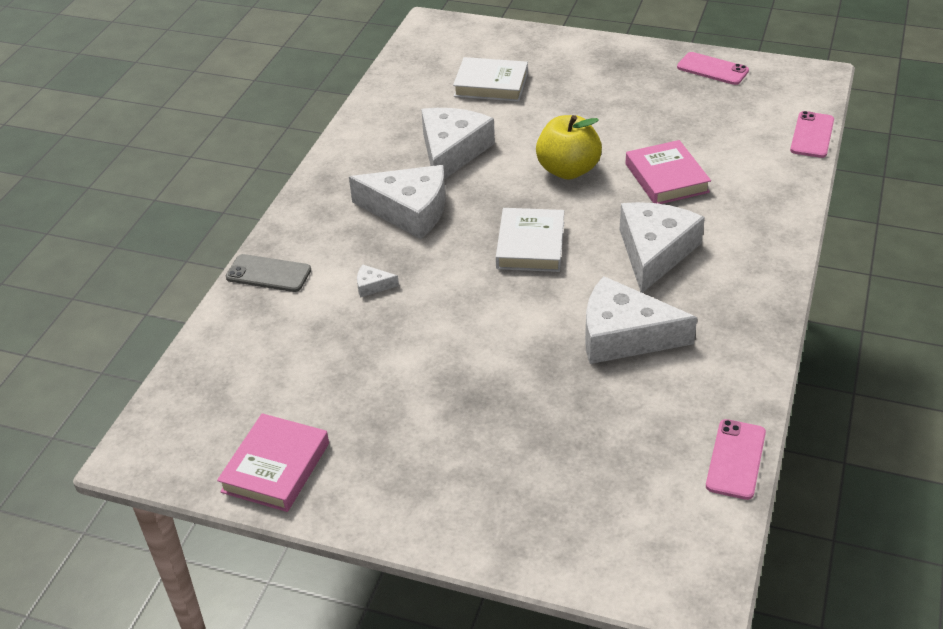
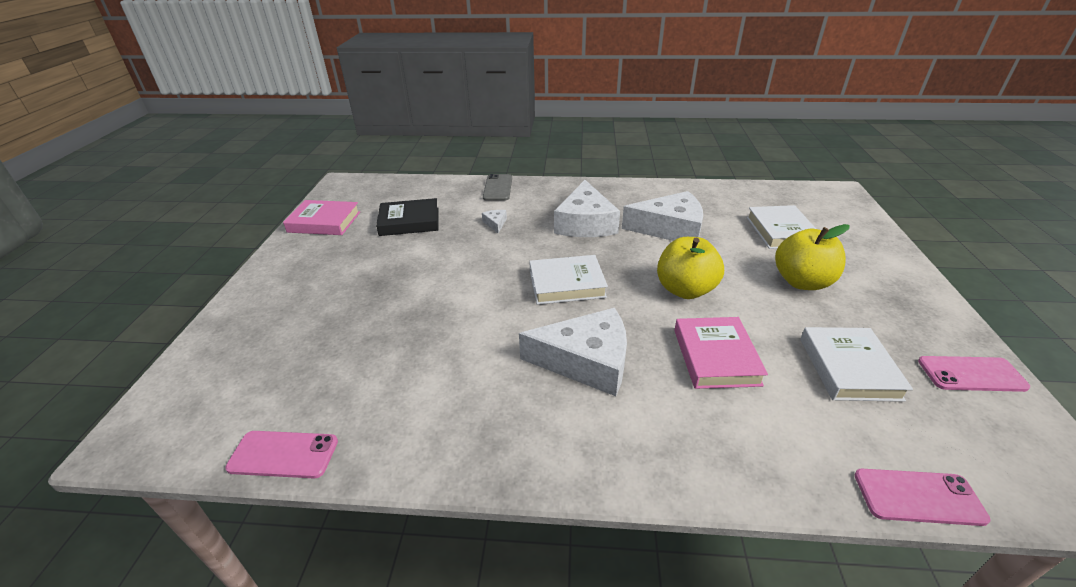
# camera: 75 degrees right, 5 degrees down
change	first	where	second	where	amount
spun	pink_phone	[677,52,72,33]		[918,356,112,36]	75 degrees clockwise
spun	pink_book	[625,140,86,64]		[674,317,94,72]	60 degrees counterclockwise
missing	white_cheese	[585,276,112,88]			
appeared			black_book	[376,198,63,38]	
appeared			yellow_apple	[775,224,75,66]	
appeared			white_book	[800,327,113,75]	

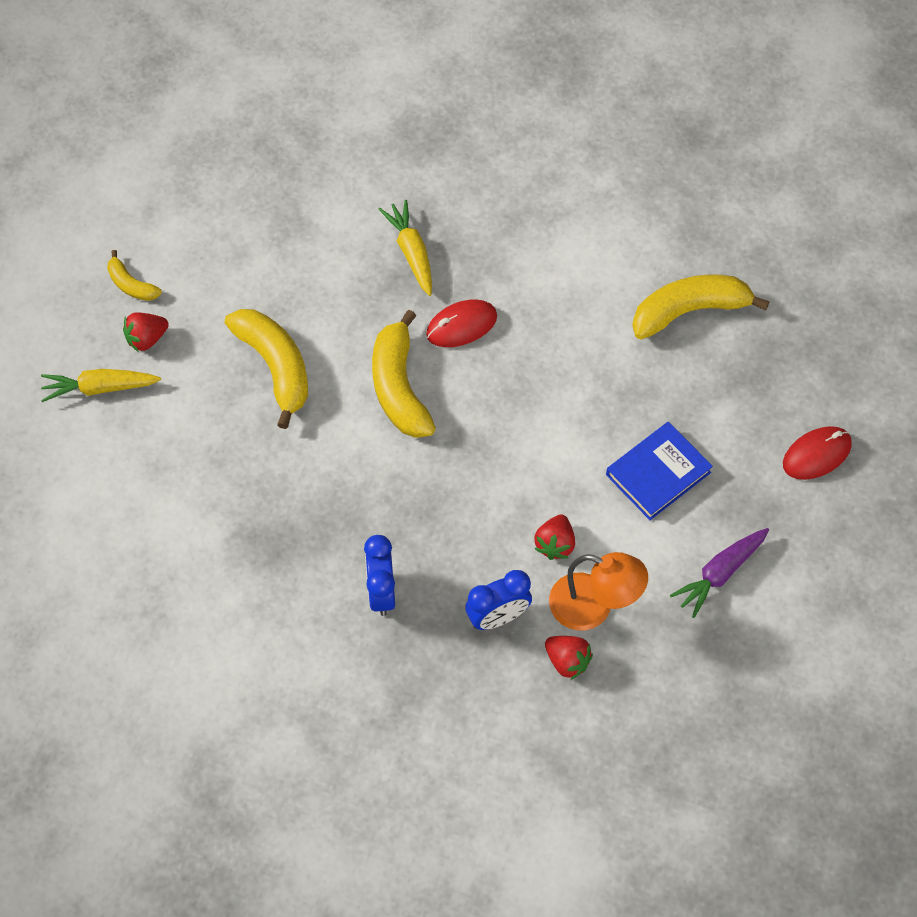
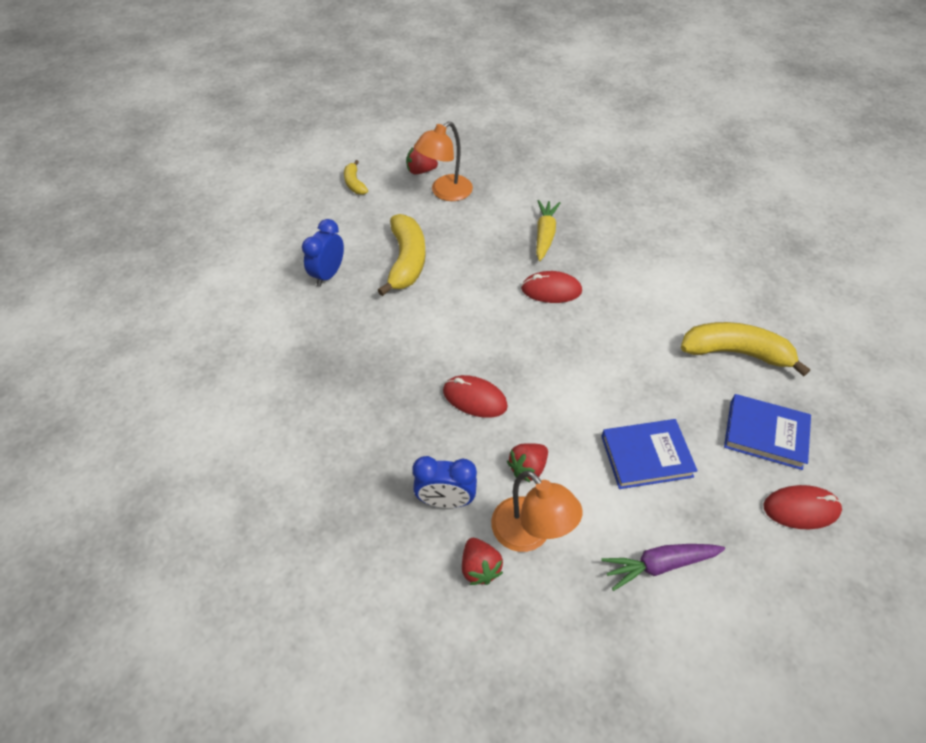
# camera: 30 degrees right, 10 degrees down
change	first	where	second	where	amount
missing	yellow_banana	[372,310,64,128]			
relocated	red_strawberry	[123,312,46,40]		[406,147,32,28]	
missing	yellow_carrot	[41,369,120,33]			
relocated	blue_clock	[364,535,31,81]		[302,219,42,68]	
appeared			orange_lamp	[414,121,59,80]	
appeared			red_mouse	[443,375,65,43]	
appeared			blue_book	[724,394,87,76]	

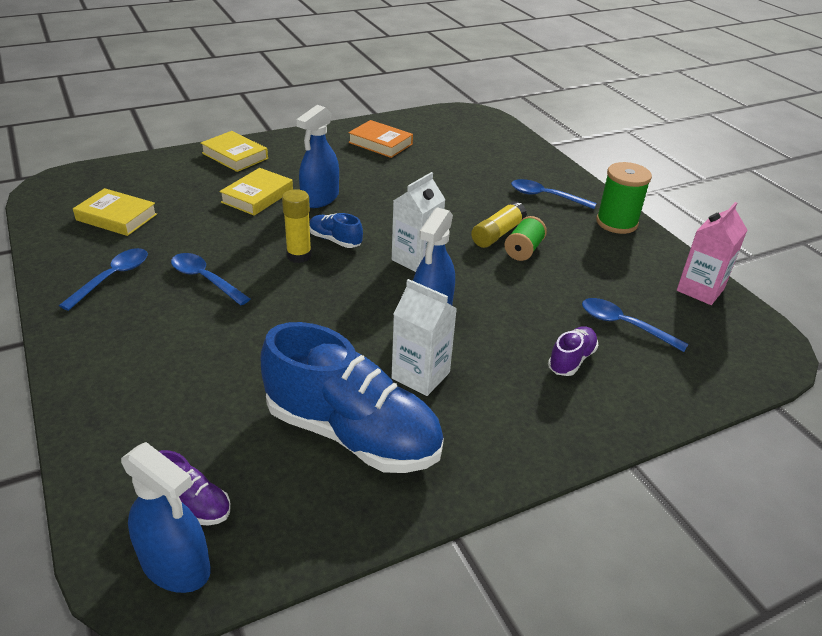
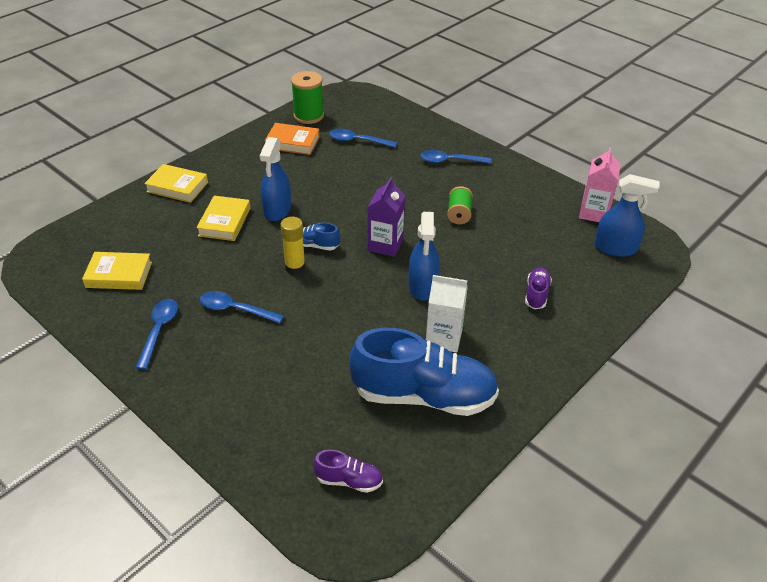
# camera: 20 degrees left, 5 degrees up
change	first	where	second	where	amount
relocated	green_spool	[596,162,56,72]		[291,71,33,53]	
colour	white_carton	[392,172,54,100]	purple_carton	[368,177,37,80]	
missing	yellow_glue_stick	[471,201,56,47]			
relocated	blue_spoon	[582,298,106,54]		[329,129,68,19]	
relocated	blue_spray_bottle	[121,442,90,151]		[595,174,65,83]	

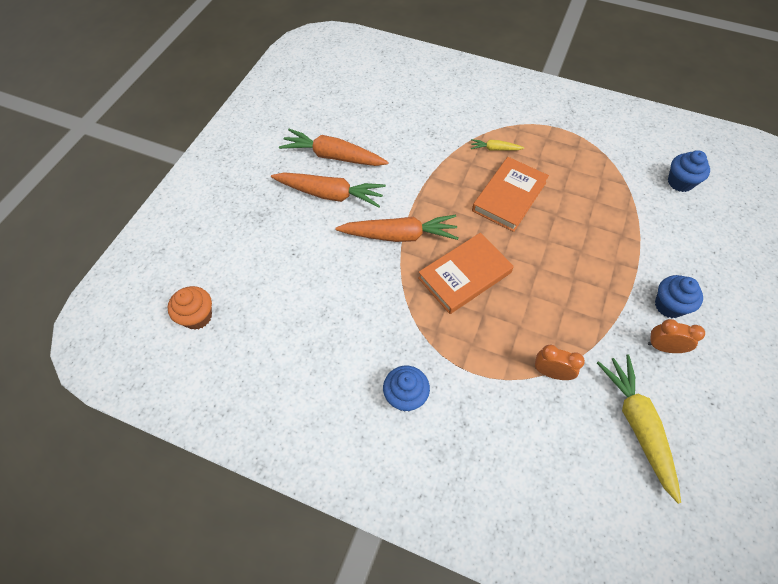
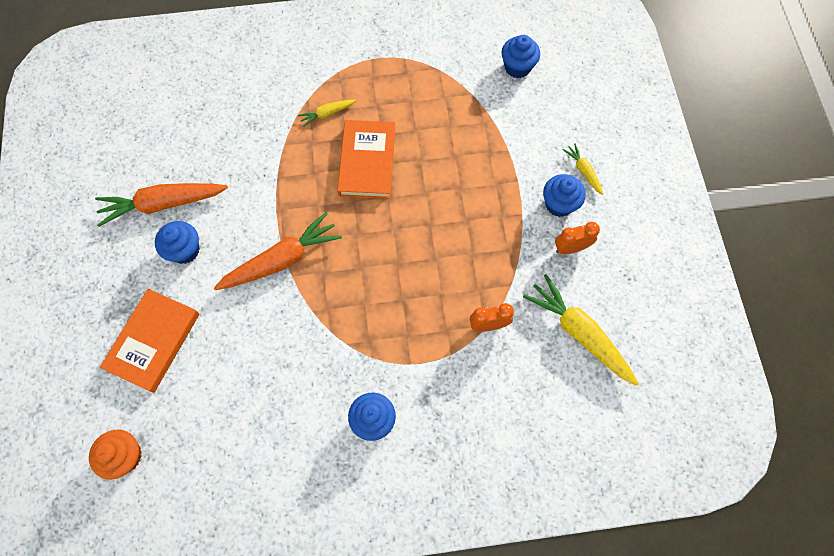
# camera: 30 degrees left, 10 degrees up
change	first	where	second	where	amount
exchanged	orange_carrot	[271,172,115,35]	blue_cupcake	[155,221,45,43]	
relocated	orange_book	[418,233,96,81]		[100,289,100,104]	
appeared			yellow_carrot	[563,143,40,52]	

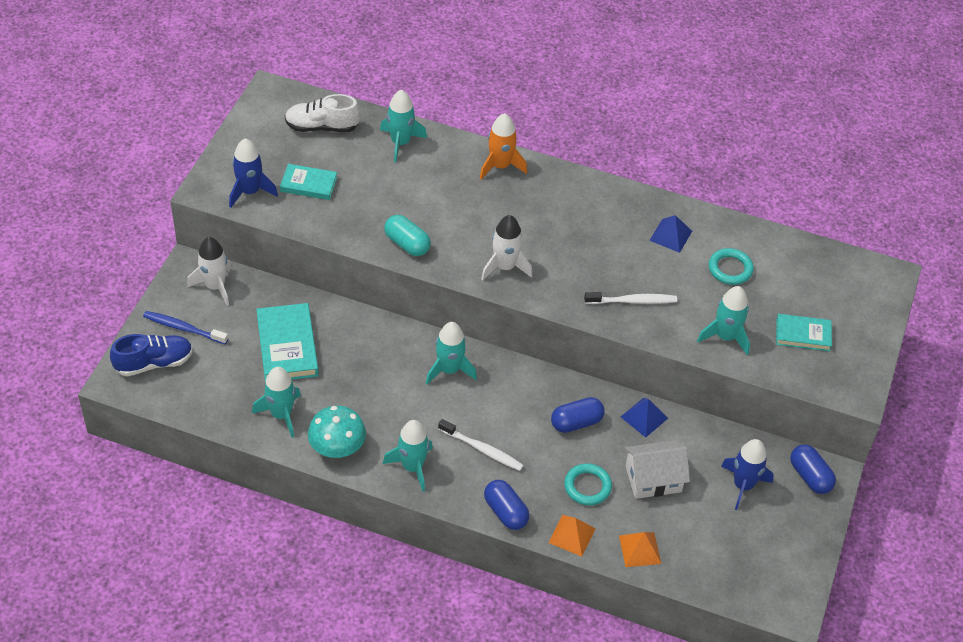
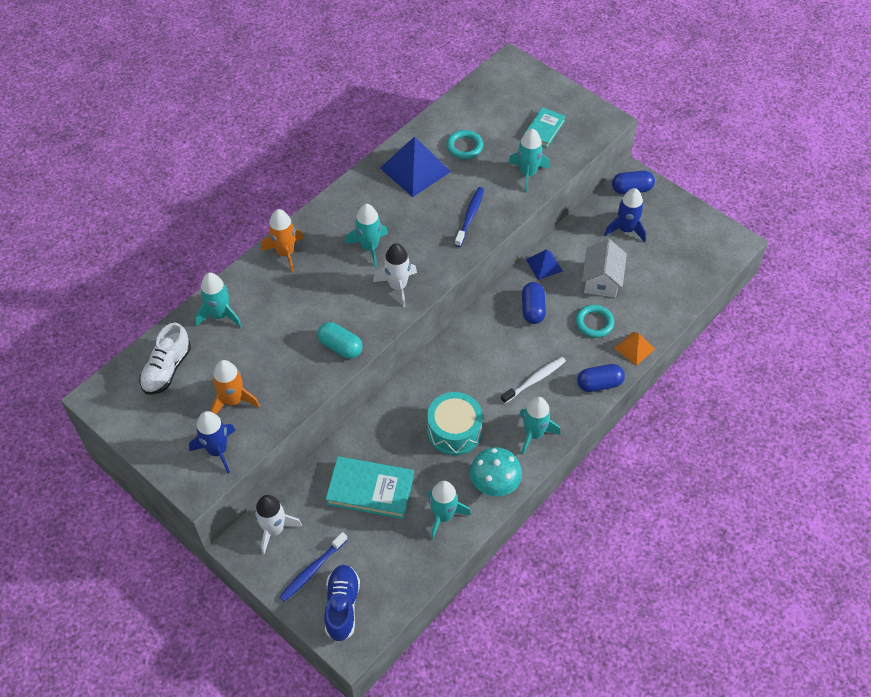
# camera: 65 degrees left, 5 degrees up
change	first	where	second	where	amount
exchanged	turquoise_book	[280,164,57,36]	orange_rocket	[211,360,49,54]	
spun	turquoise_capsule	[384,215,47,41]		[317,322,46,37]	60 degrees clockwise
size	blue_pyramid	[649,215,43,38]		[380,136,71,61]	x1.83
colour	white_toothbrush	[584,292,93,12]	blue_toothbrush	[455,187,29,60]	
relocated	turquoise_rocket	[426,322,51,62]		[345,204,43,63]	
missing	orange_pyramid	[619,532,42,35]			
appeared			turquoise_drum	[427,392,56,63]	

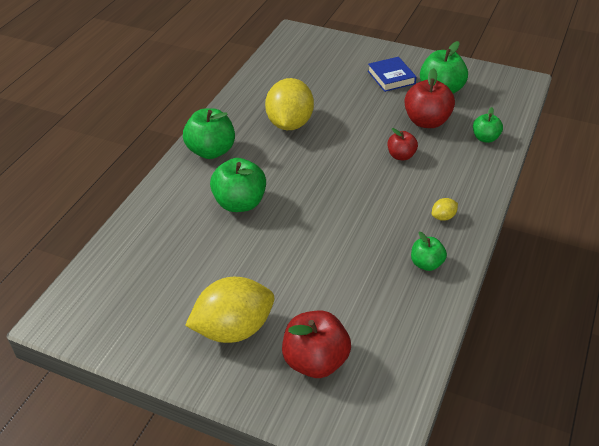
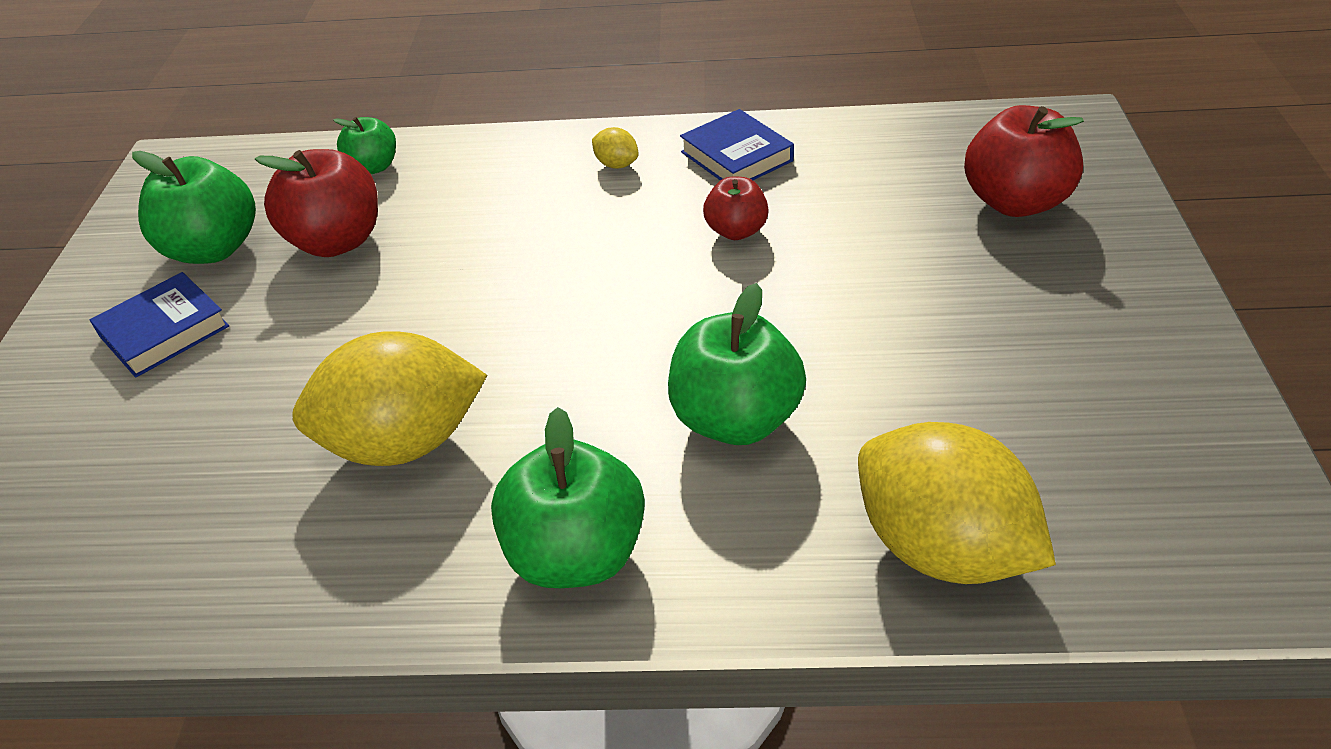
# camera: 110 degrees left, 0 degrees up
change	first	where	second	where	amount
relocated	red_apple	[388,128,30,32]		[703,177,66,63]	
exchanged	green_apple	[411,232,36,39]	blue_book	[680,109,114,71]	
relocated	yellow_lemon	[185,277,89,66]		[858,422,198,162]	

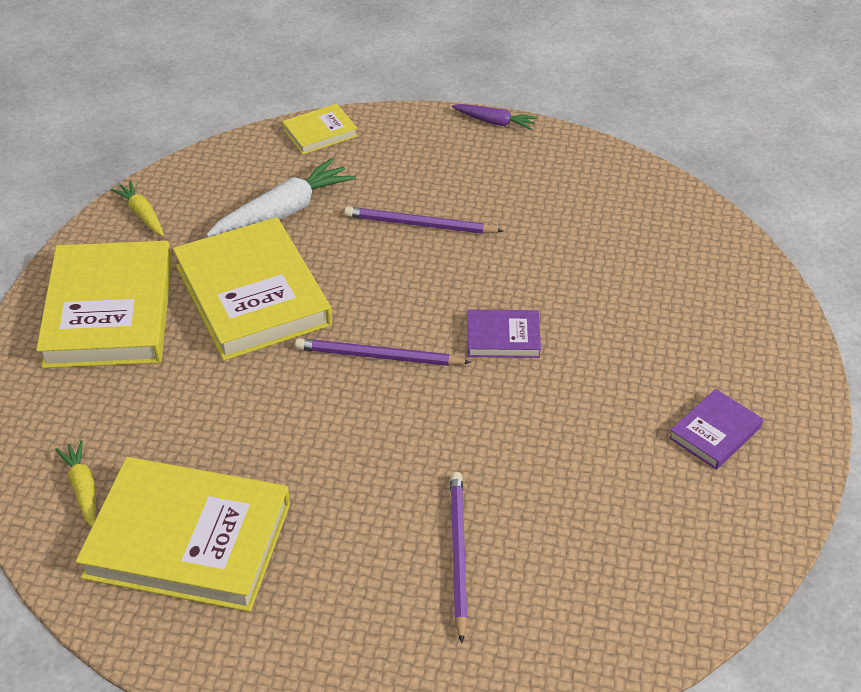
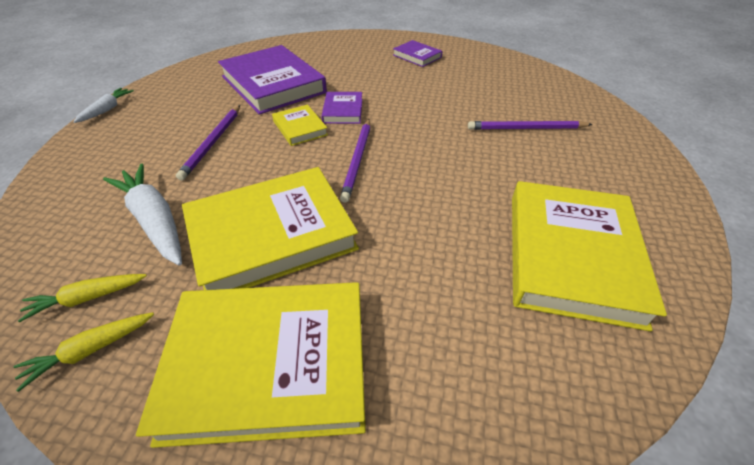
# camera: 90 degrees left, 0 degrees up
change	first	where	second	where	amount
relocated	yellow_book	[282,104,76,51]		[272,105,56,41]	
colour	purple_carrot	[452,104,85,26]	white_carrot	[73,88,61,35]	
relocated	yellow_carrot	[55,440,41,87]		[18,274,129,48]	
appeared			purple_book	[218,45,109,70]	

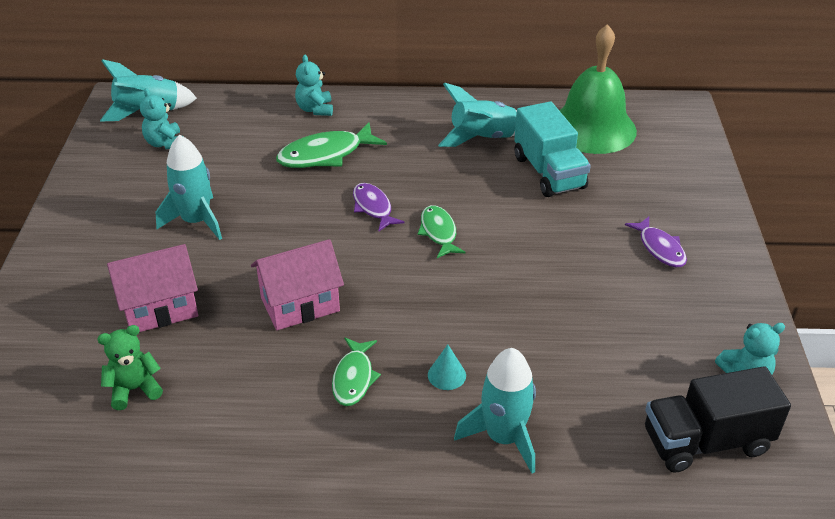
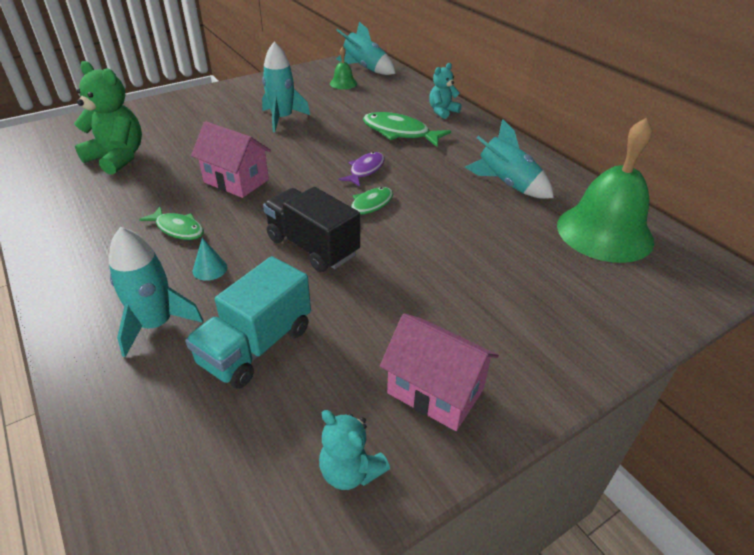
# camera: 55 degrees right, 0 degrees up
change	first	where	second	where	amount
exchanged	turquoise_teddy_bear	[140,88,44,61]	green_bell	[330,47,27,42]	
relocated	turquoise_truck	[514,101,77,96]		[185,256,126,133]	
missing	purple_fish	[625,217,62,50]			
relocated	pink_house	[107,244,91,88]		[380,314,119,117]	
size	green_teddy_bear	[97,325,66,85]		[74,61,68,114]	x1.71
spun	green_fish	[332,338,49,68]		[139,207,65,33]	120 degrees counterclockwise
relocated	black_truck	[645,366,146,107]		[263,187,97,85]	

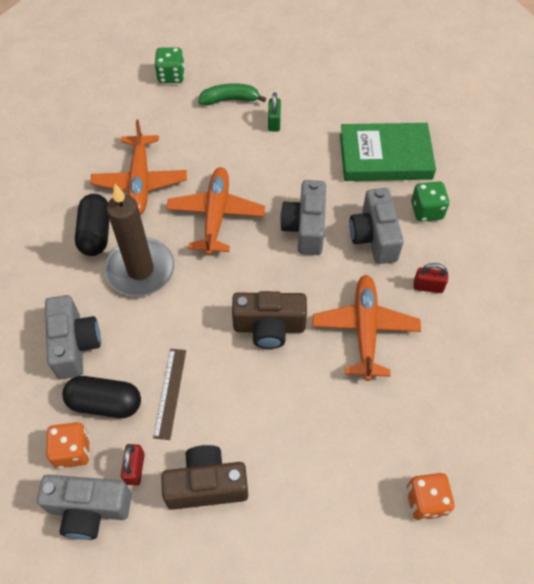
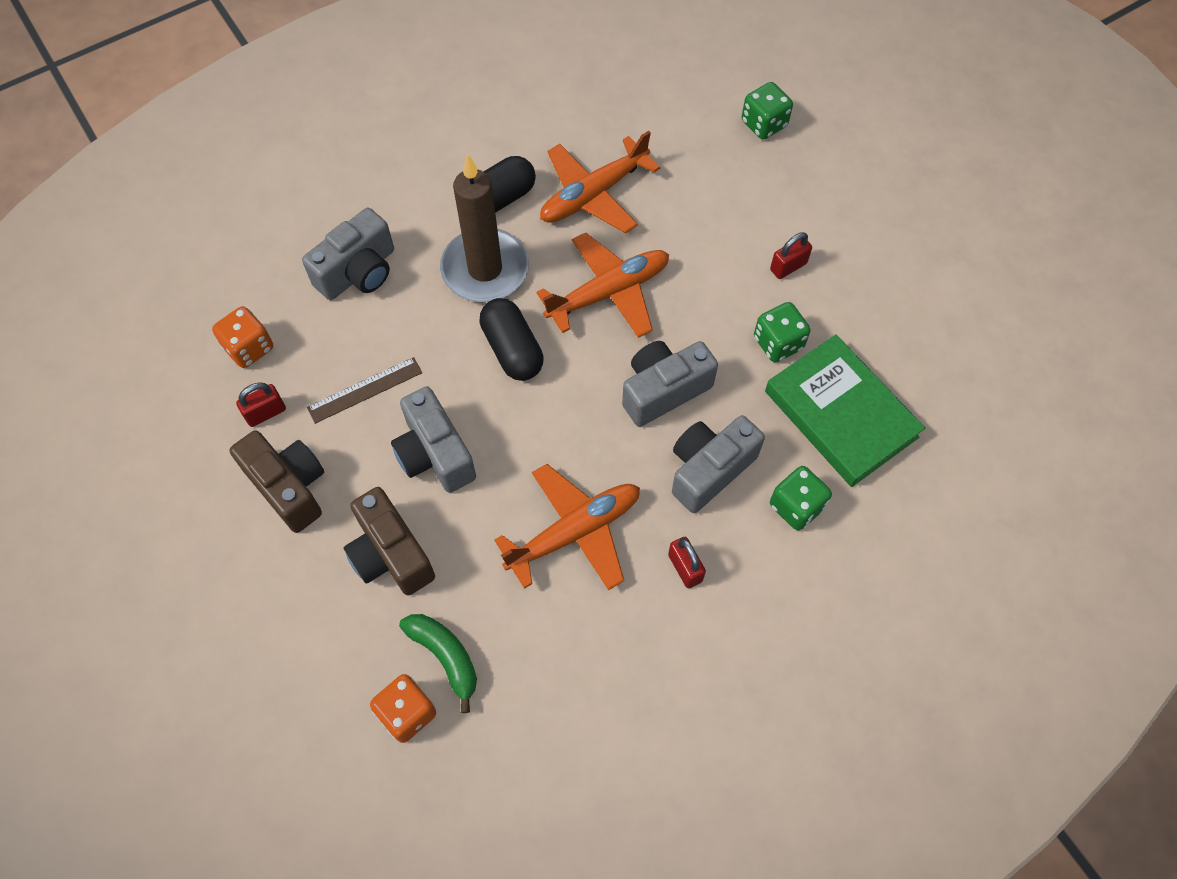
# camera: 55 degrees right, 5 degrees up
change	first	where	second	where	amount
relocated	green_banana	[198,83,68,22]		[399,614,78,99]	
colour	green_padlock	[268,92,13,39]	red_padlock	[770,232,42,47]	
relocated	brown_camera	[232,291,75,58]		[344,487,91,109]	
relocated	black_capsule	[62,376,79,42]		[479,298,65,83]	
relocated	grey_camera	[37,475,95,65]		[391,386,85,107]	
appeared			green_dice	[754,302,57,60]	

